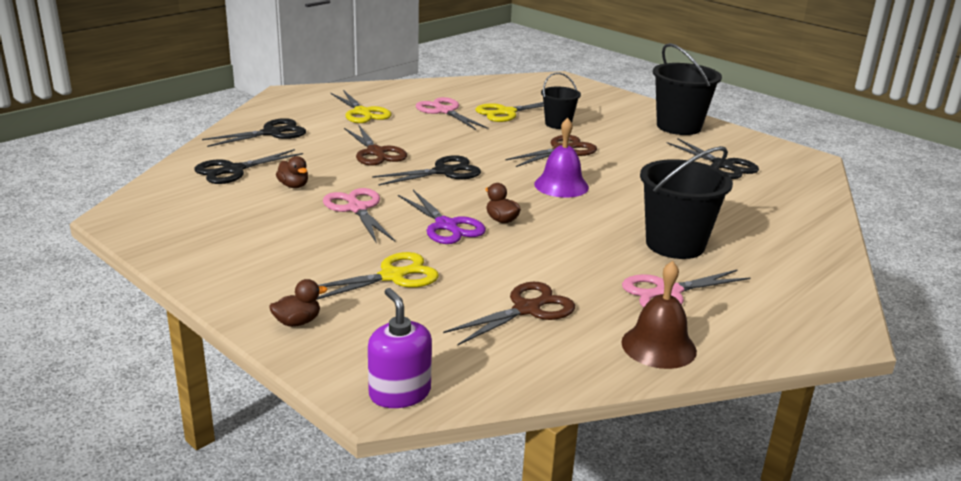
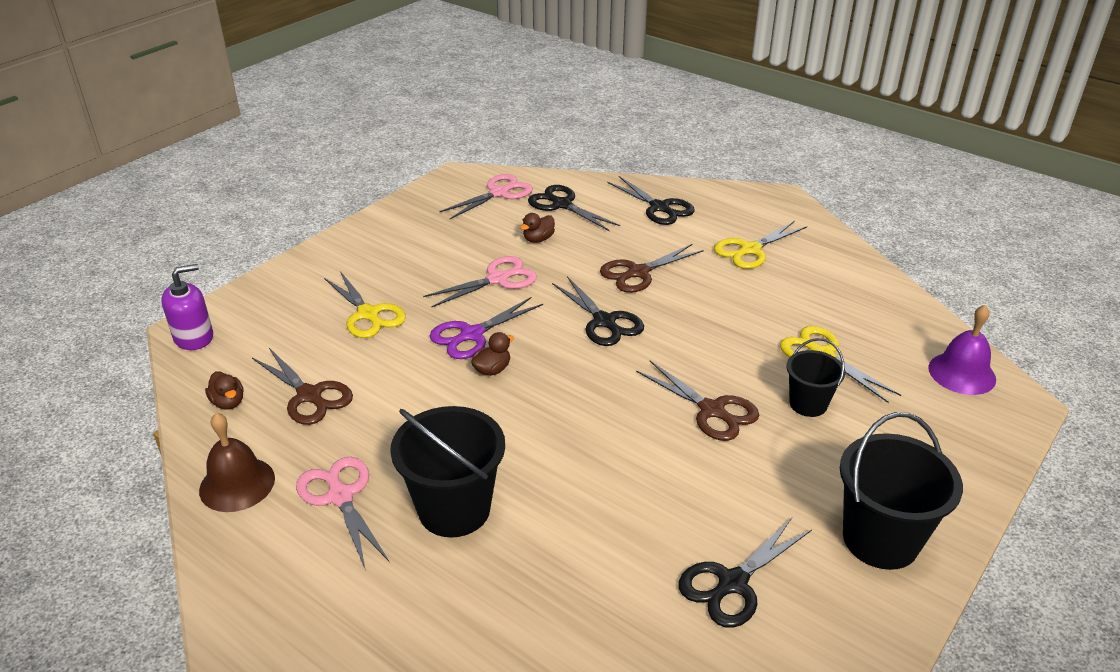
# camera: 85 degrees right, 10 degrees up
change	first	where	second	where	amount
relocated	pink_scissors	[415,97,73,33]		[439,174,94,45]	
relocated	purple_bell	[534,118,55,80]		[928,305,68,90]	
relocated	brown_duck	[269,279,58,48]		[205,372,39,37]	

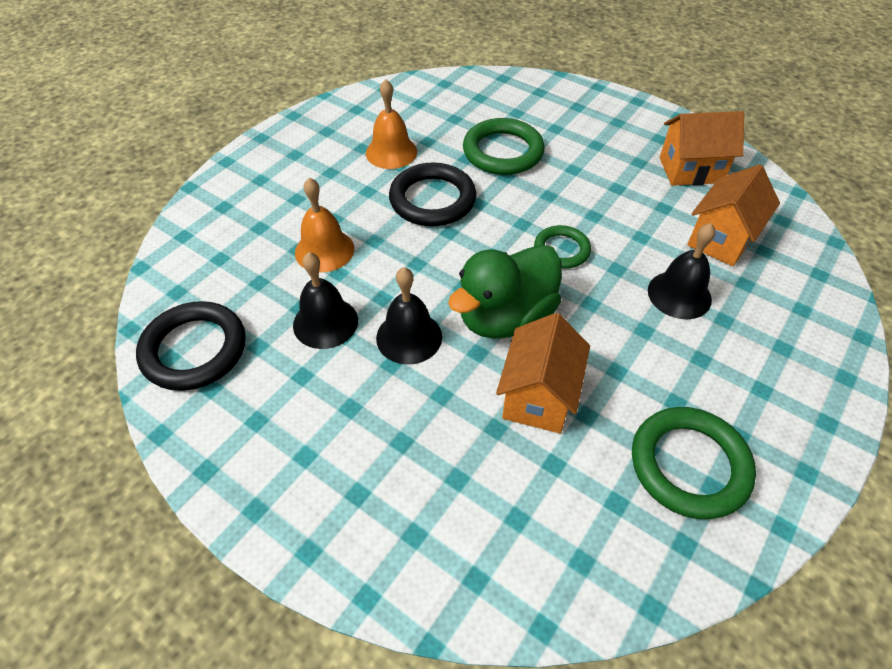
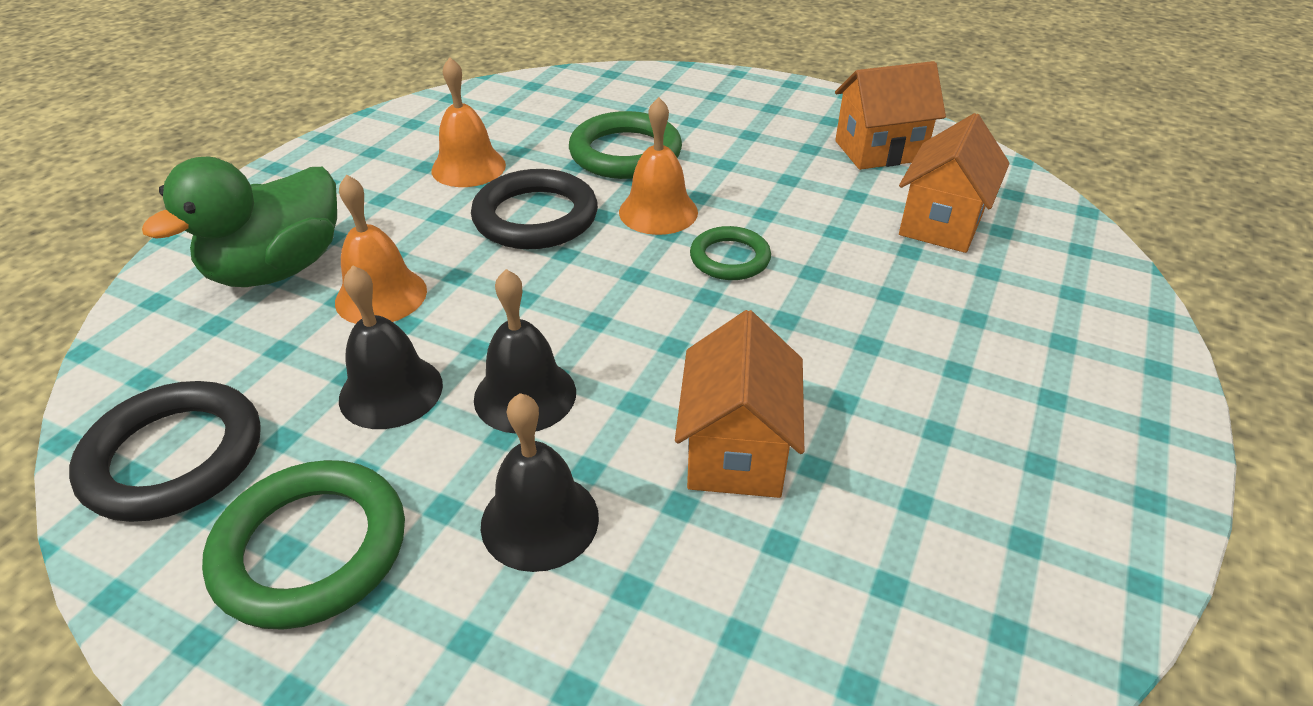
# camera: 10 degrees left, 10 degrees down
change	first	where	second	where	amount
relocated	black_bell	[648,223,68,96]		[481,393,118,179]	
relocated	green_duck	[448,245,114,94]		[142,157,195,130]	
relocated	green_ring	[632,407,124,112]		[202,460,203,170]	
appeared			orange_bell	[619,97,79,138]	

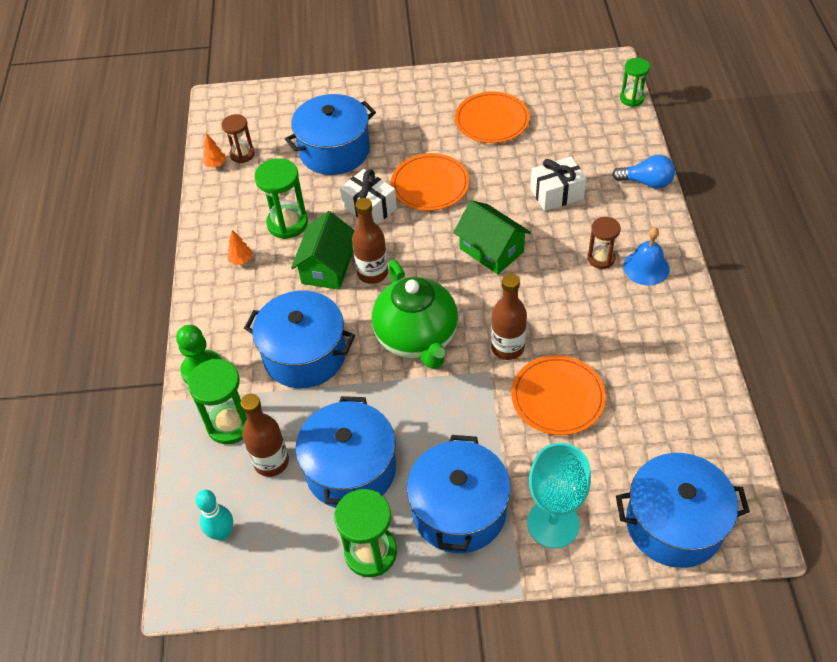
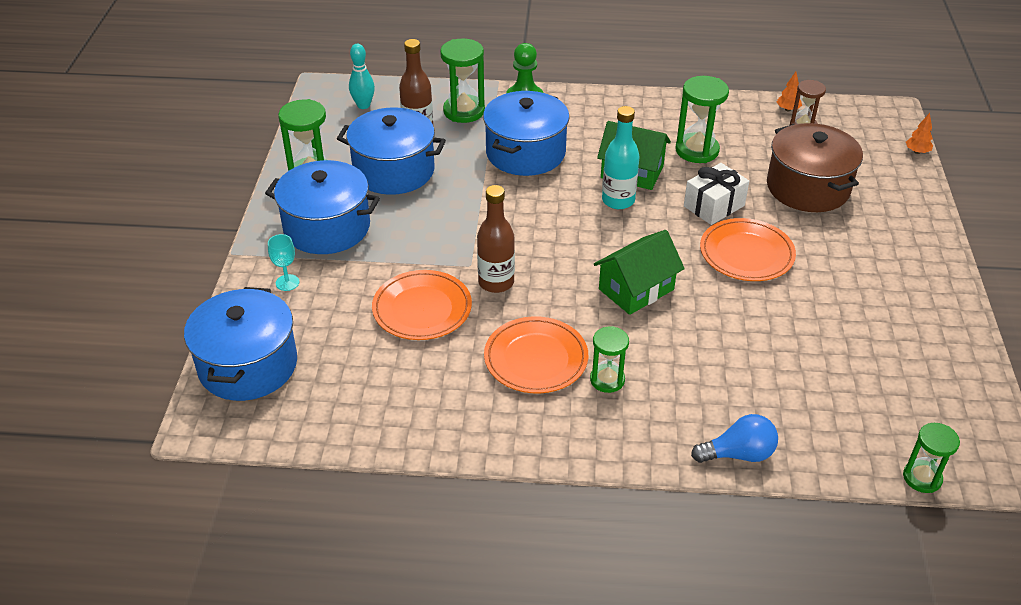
# camera: 95 degrees right, 10 degrees down
change	first	where	second	where	amount
relocated	orange_plate	[455,92,75,51]		[484,316,104,77]	
colour	blue_pot	[285,94,91,81]	brown_pot	[767,123,96,89]	
spun	blue_light_bulb	[612,155,63,34]		[691,414,87,49]	120 degrees counterclockwise
missing	white_gift	[530,157,56,54]			
colour	brown_bottle	[352,198,36,86]	turquoise_bottle	[602,106,38,103]	
colour	brown_hourglass	[587,217,34,52]	green_hourglass	[590,326,39,67]	
missing	blue_bell	[623,228,47,58]			
relocated	orange_tree	[227,230,26,35]		[906,113,27,41]	
missing	green_teapot	[372,260,86,109]			
size	turquoise_goblet	[527,443,64,105]		[268,234,31,57]	x0.47

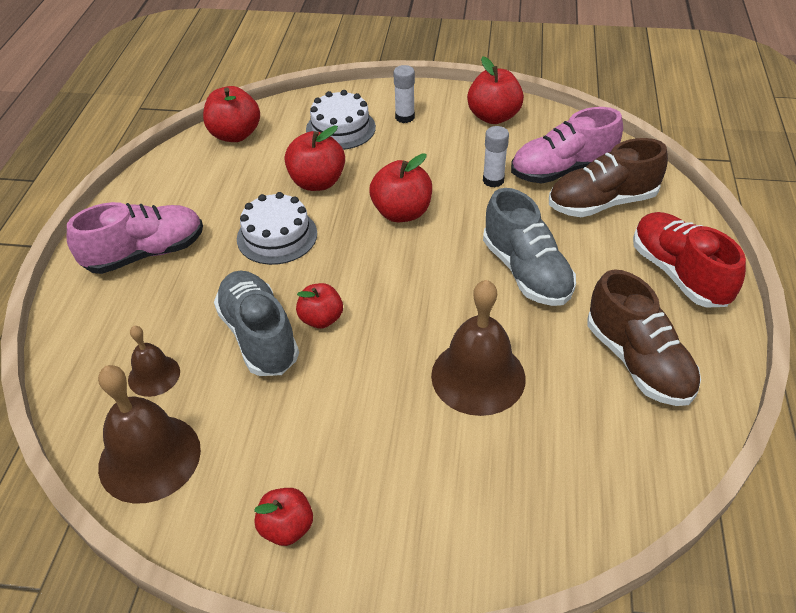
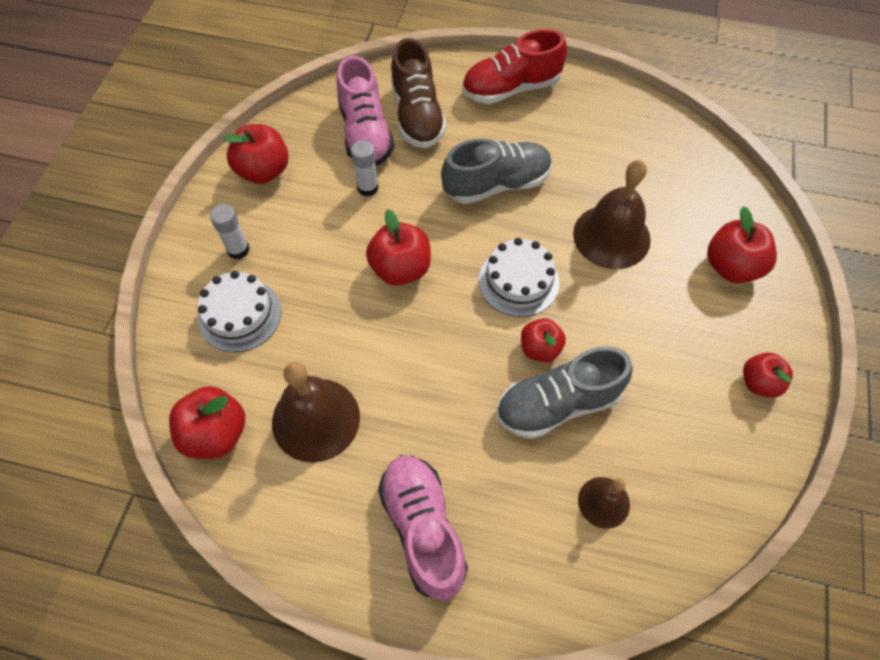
# camera: 85 degrees left, 15 degrees up
change	first	where	second	where	amount
relocated	red_apple	[285,125,60,66]		[707,206,70,77]	
relocated	white_cake	[237,192,80,73]		[479,238,80,79]	
missing	brown_shoe	[588,269,113,137]			
relocated	brown_bell	[98,365,103,139]		[272,362,88,100]	

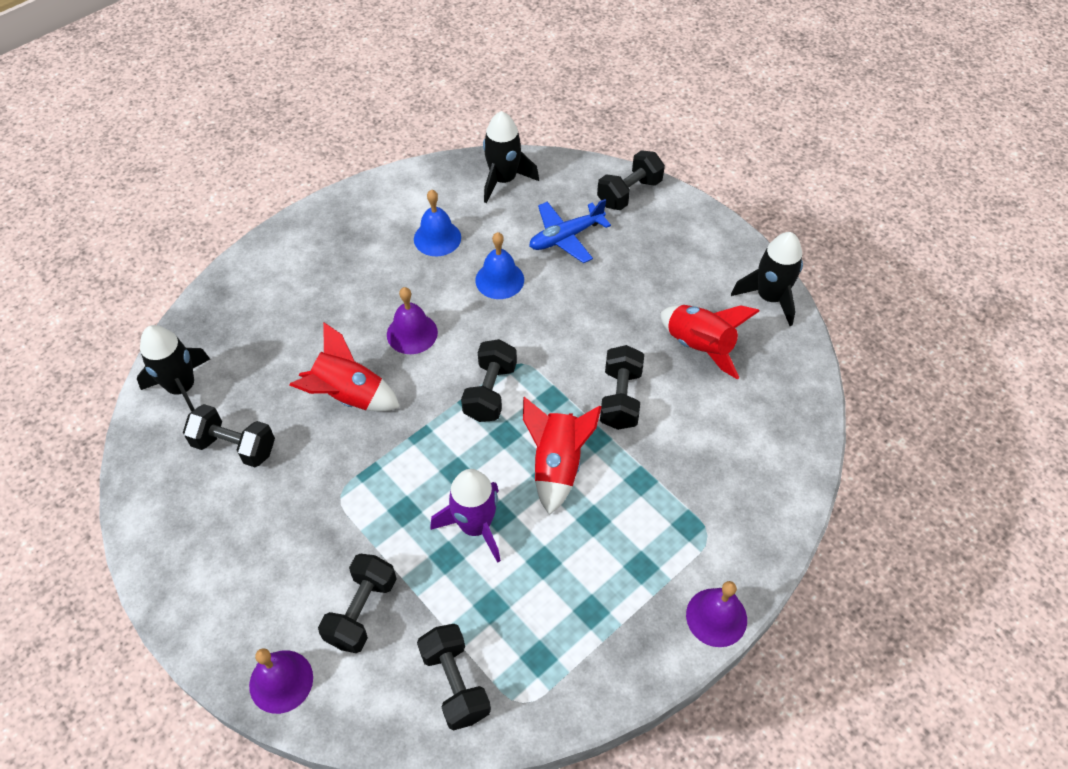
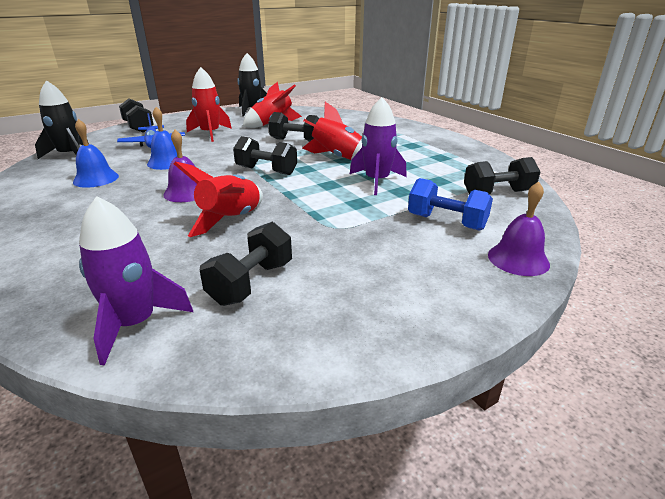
# camera: 80 degrees left, 25 degrees down
change	first	where	second	where	amount
colour	black_rocket	[137,325,73,87]	purple_rocket	[79,196,114,169]	
colour	black_dumbbell	[318,554,78,99]	blue_dumbbell	[408,178,85,53]	
missing	purple_bell	[686,581,61,66]			
appeared			red_rocket	[186,67,46,75]	

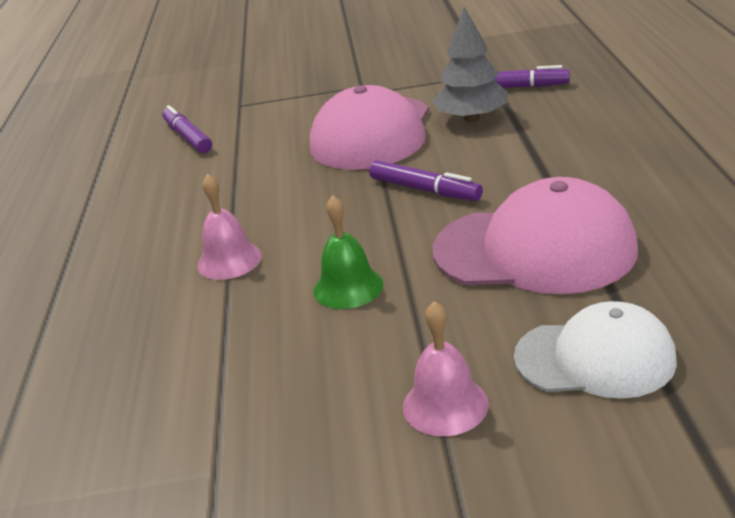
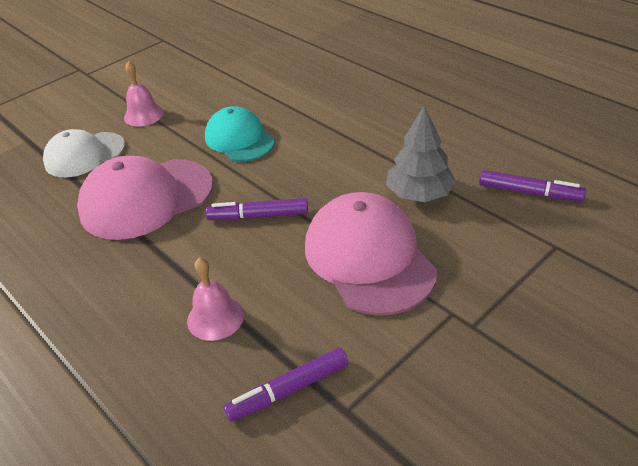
# camera: 140 degrees right, 10 degrees up
change	first	where	second	where	amount
relocated	grey_tree	[433,7,74,115]		[386,105,70,97]	
relocated	pink_bell	[197,174,65,106]		[187,257,57,84]	
exchanged	green_bell	[314,195,70,114]	turquoise_cap	[205,106,70,56]	

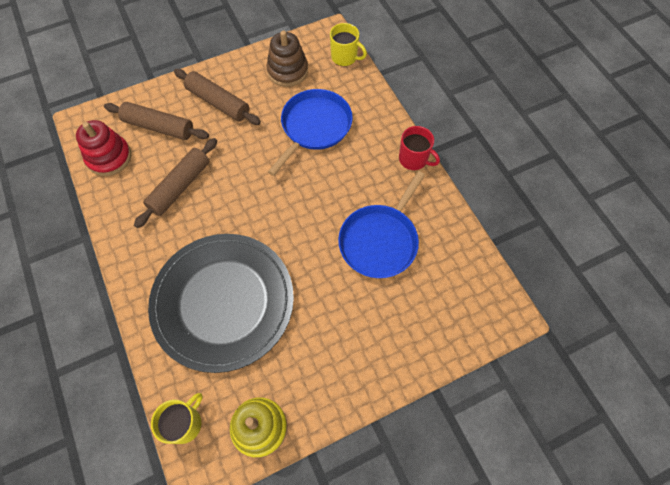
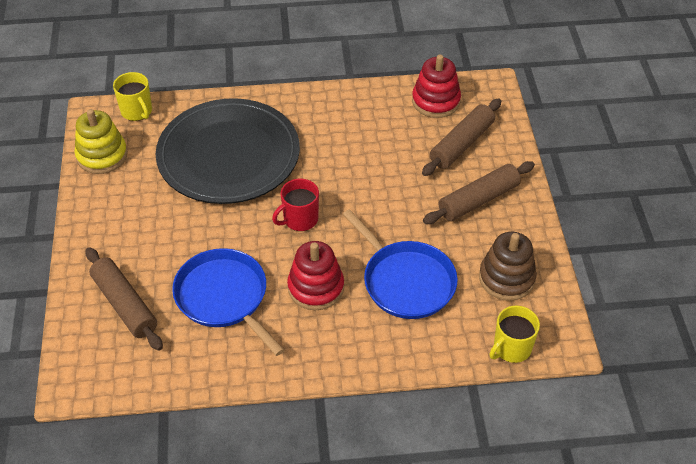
# camera: 110 degrees right, 15 degrees down
change	first	where	second	where	amount
relocated	red_mug	[399,126,41,44]		[272,178,47,53]	
relocated	brown_rolling_pin	[134,138,83,90]		[86,247,77,104]	
appeared			red_stacking_toy	[287,241,57,69]	

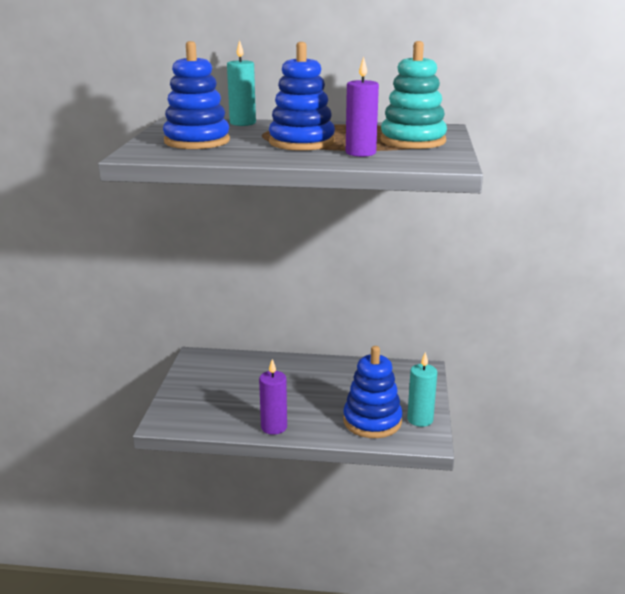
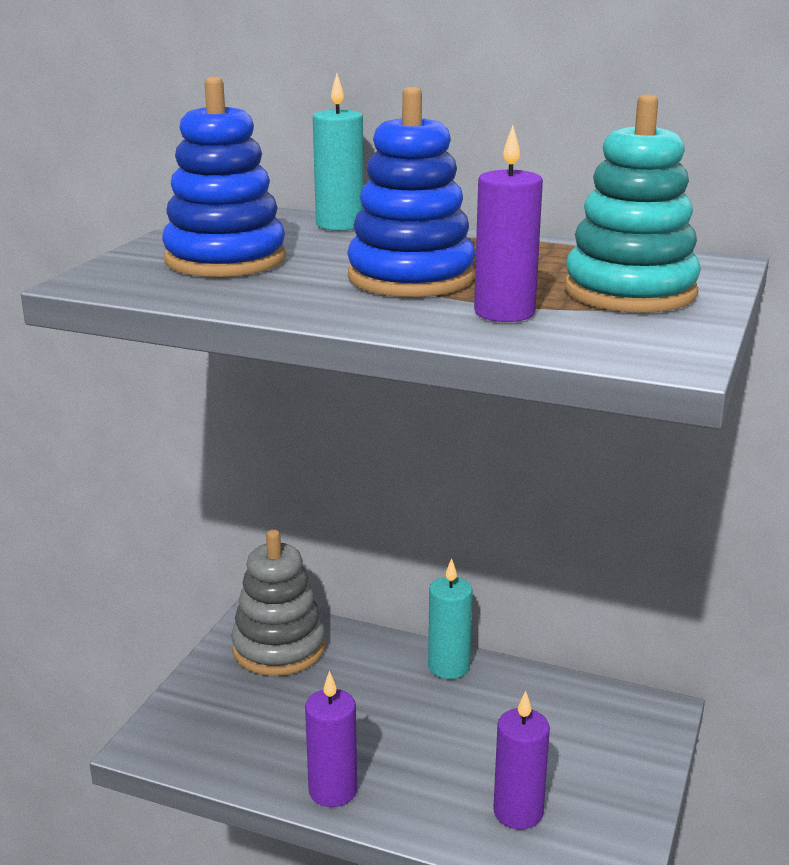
# camera: 15 degrees right, 0 degrees up
change	first	where	second	where	amount
exchanged	blue_stacking_toy	[343,346,59,92]	purple_candle	[493,691,57,138]	
relocated	turquoise_candle	[407,352,30,75]		[428,558,45,121]	
appeared			grey_stacking_toy	[231,529,94,147]	

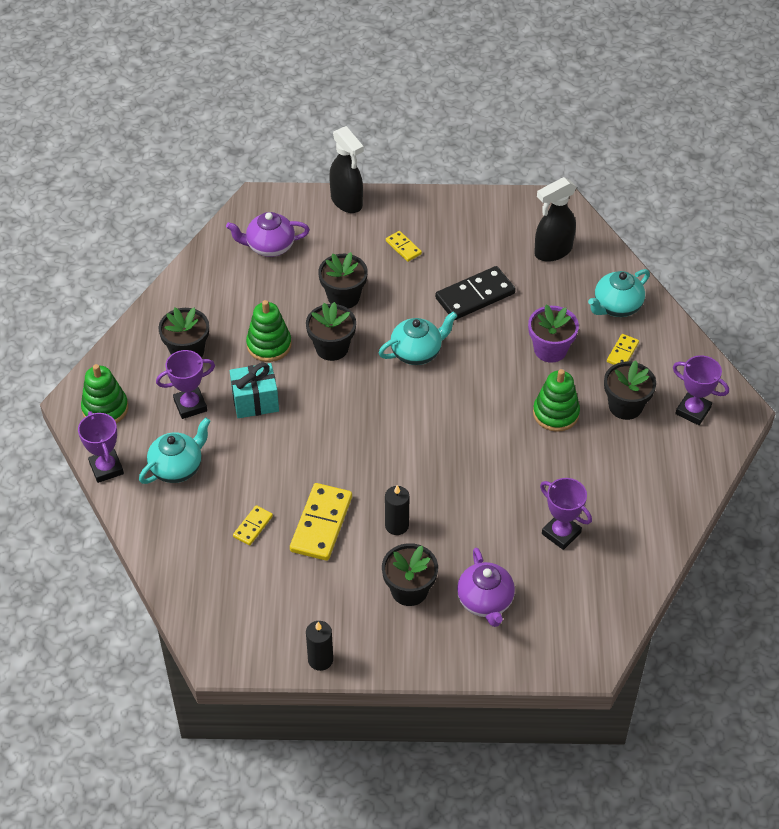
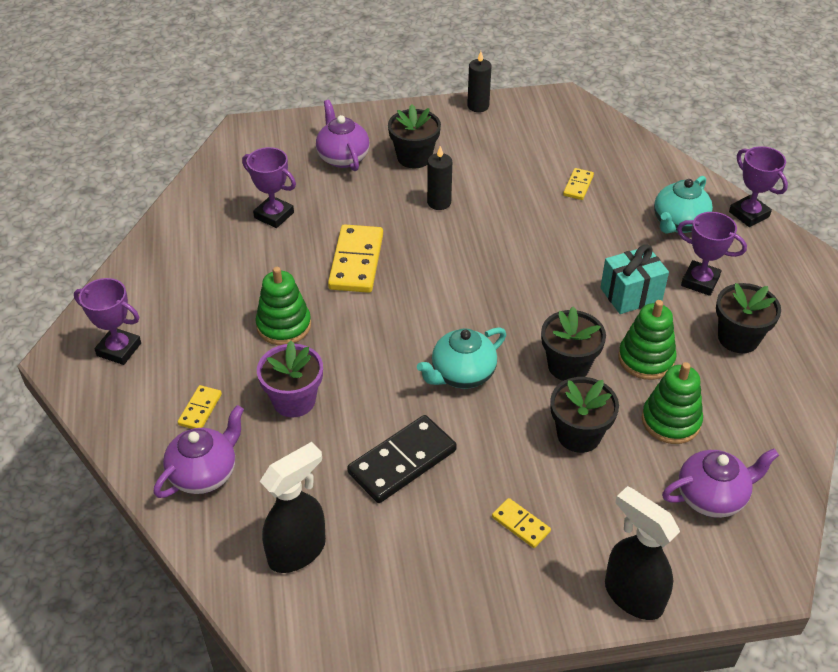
# camera: 170 degrees right, 5 degrees down
change	first	where	second	where	amount
colour	turquoise_teapot	[588,269,62,48]	purple_teapot	[154,405,90,93]	
spun	purple_trophy	[156,350,59,69]		[677,212,70,84]	60 degrees clockwise
missing	black_flower_pot	[604,360,52,60]			
relocated	green_stacking_toy	[81,364,47,59]		[642,362,61,82]	
relocated	yellow_domino	[290,483,62,78]		[328,224,55,69]	

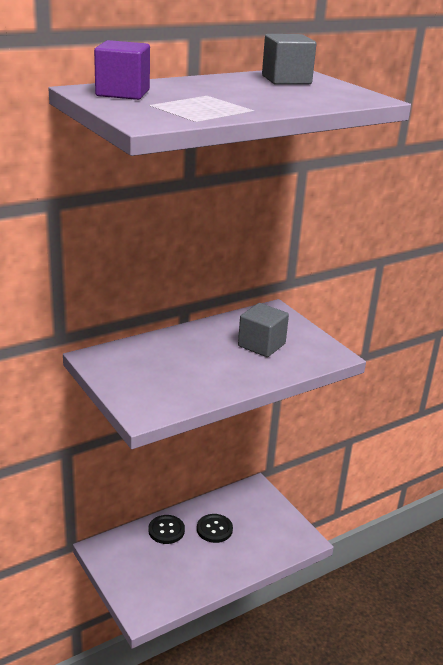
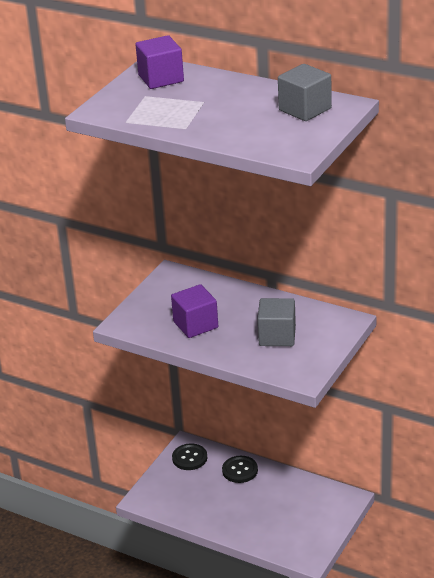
# camera: 65 degrees right, 5 degrees up
change	first	where	second	where	amount
relocated	black_button	[197,514,36,29]		[172,443,35,27]	
appeared			purple_cube	[171,284,47,54]	

